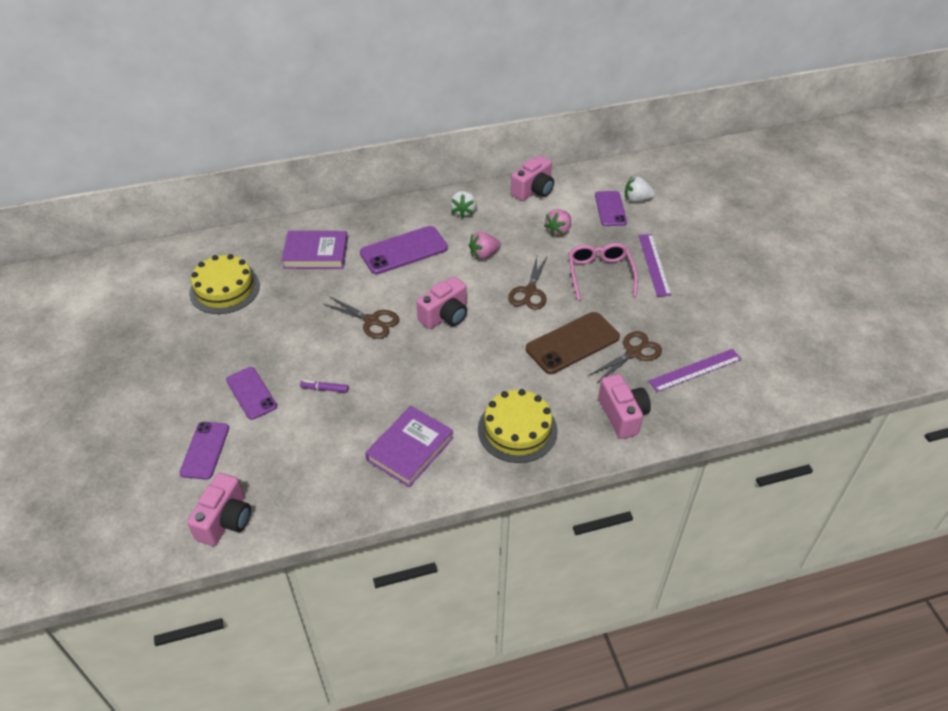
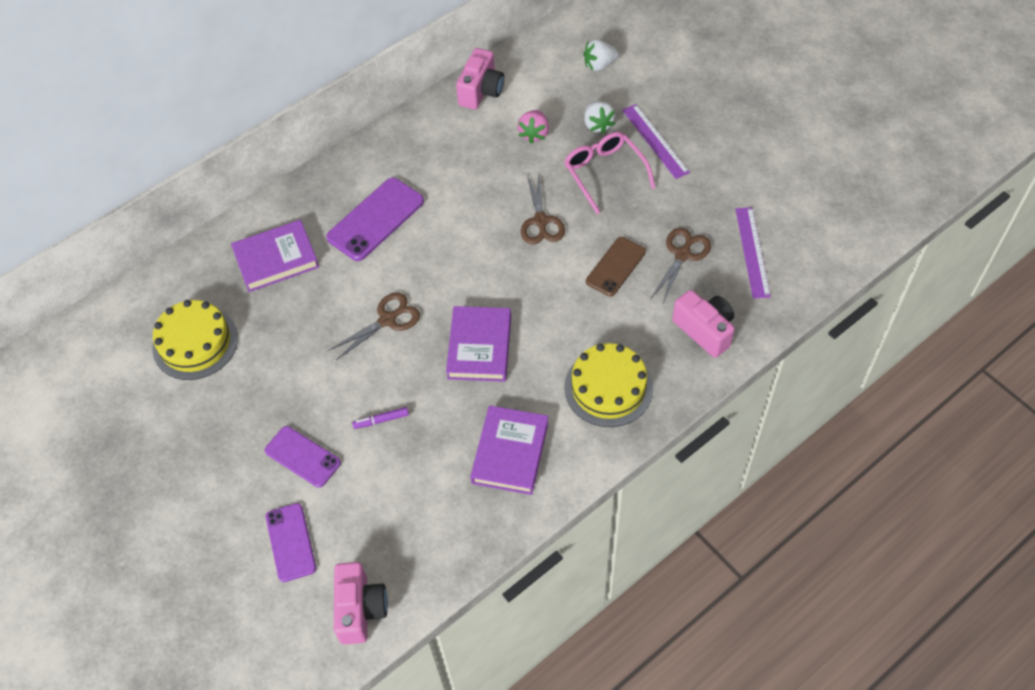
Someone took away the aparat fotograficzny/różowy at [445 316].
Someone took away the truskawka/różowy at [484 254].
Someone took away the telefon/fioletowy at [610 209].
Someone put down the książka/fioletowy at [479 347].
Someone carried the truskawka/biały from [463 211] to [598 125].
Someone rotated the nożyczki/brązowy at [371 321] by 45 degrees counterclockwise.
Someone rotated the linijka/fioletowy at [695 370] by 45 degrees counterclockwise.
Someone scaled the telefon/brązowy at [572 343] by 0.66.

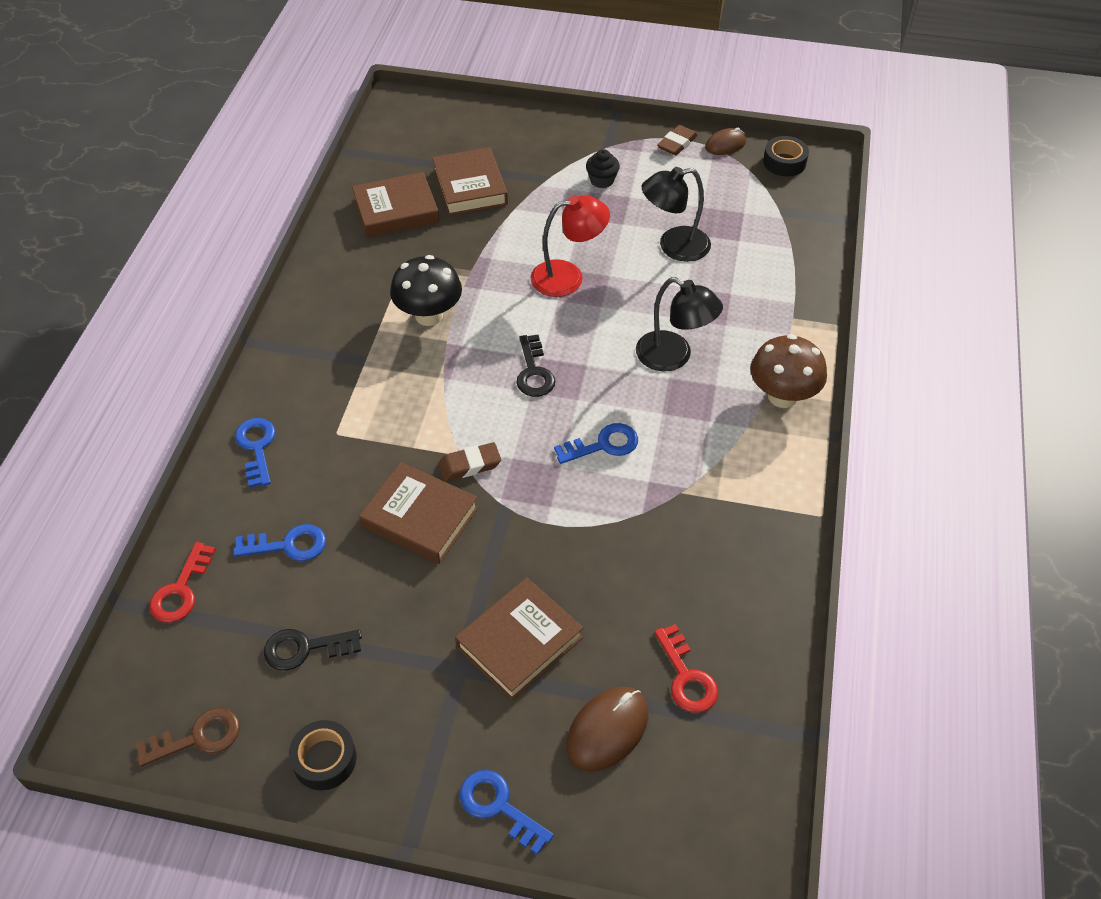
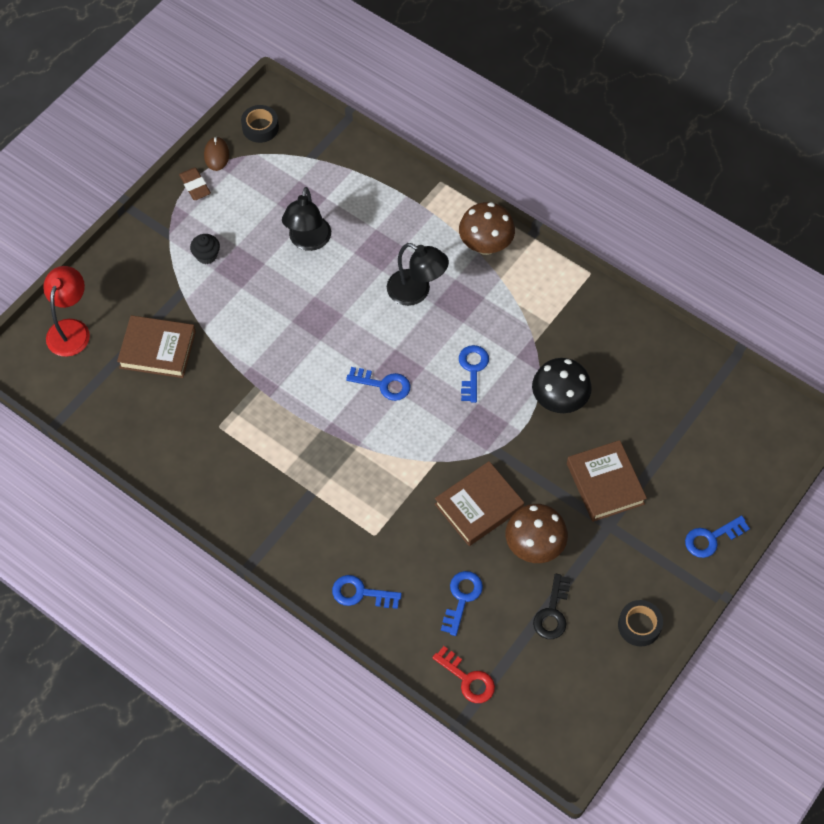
Someone took away the klucz/brązowy at [197 738].
Someone took away the książka/brązowy at [396 210].
Someone took away the gumka do mazania/brązowy at [470 465].
Someone took away the myszka/brązowy at [607 730].
Someone took away the klucz/czerwony at [686 676].
Someone put down the grzyb/brązowy at [534 546].
Someone carried the grzyb/czarny from [429 315] to [559 401].
Someone carried the lampka/czerwony from [568 277] to [71 329].
Someone repainted the klucz/czarny at [534 372], which became the klucz/niebieski at [383 385].
Someone rotated the lampka/czarny at [673 357] by 60 degrees clockwise.

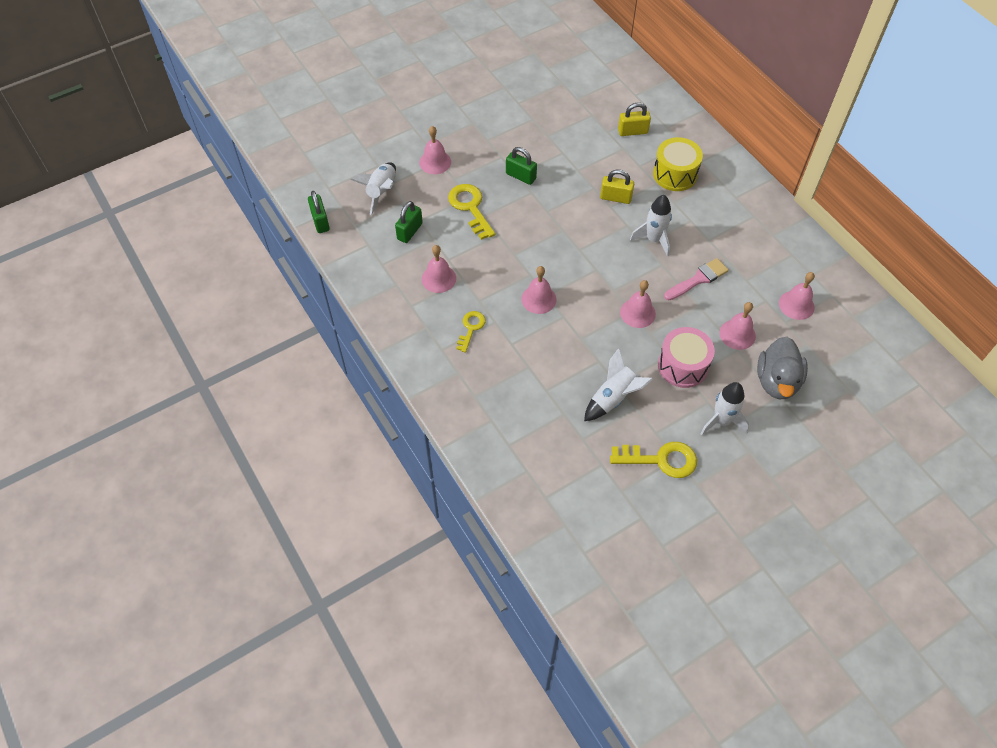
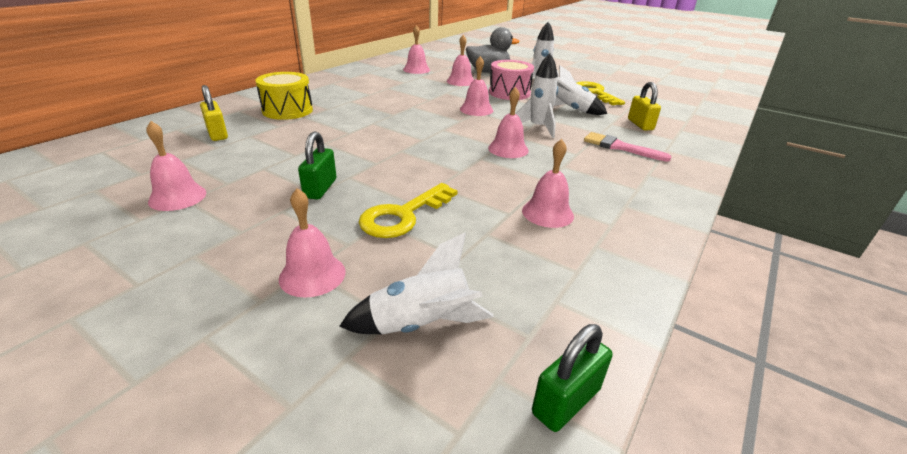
Someone took away the kłódka/zielony at [410 231].
Someone took away the klucz/żółty at [471 328].
Someone put down the dzwonek/różowy at [177 197].
Someone carried the kłódka/żółty from [615 198] to [640 124].
Someone carried the rakieta/biały from [653 240] to [538 128].
Someone carried the pędzel/różowy from [698 279] to [620 147].

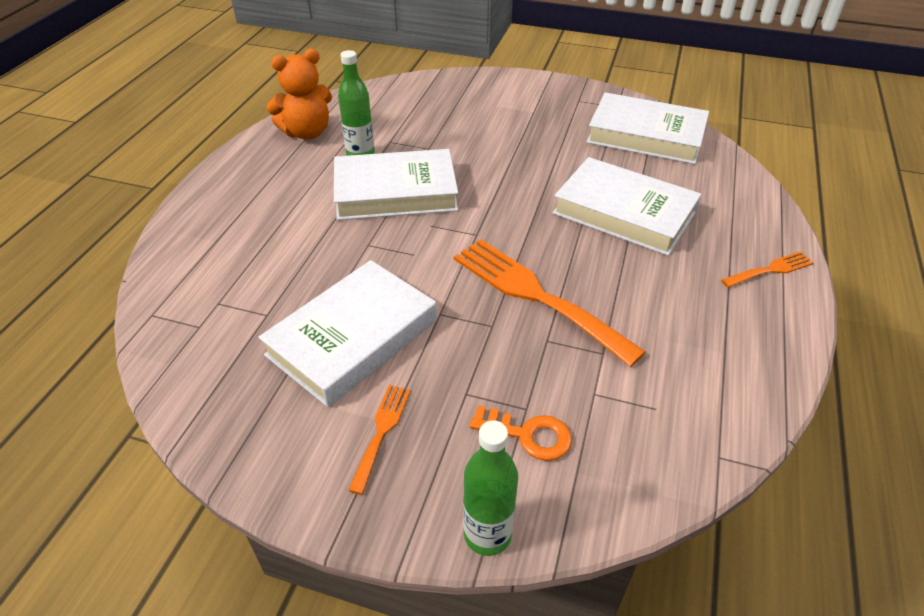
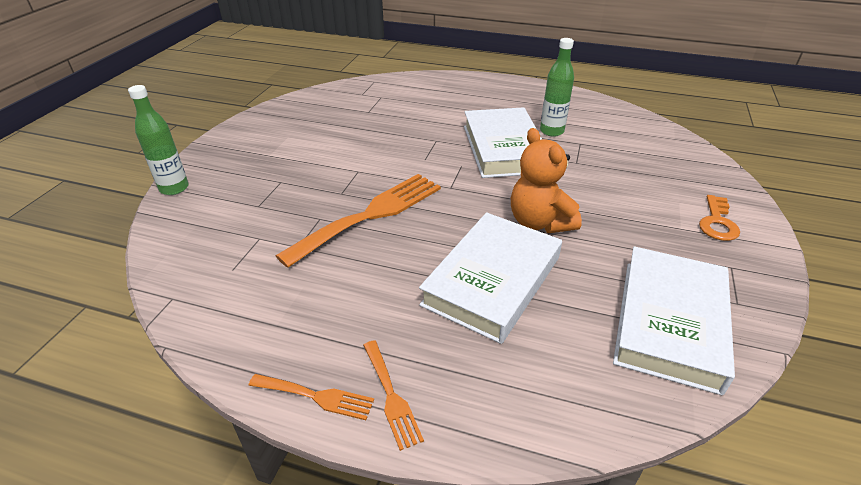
Someone took away the książka/biały at [353 338].
Someone carried the miś/pomarańczowy from [307 132] to [539 222].
Someone carried the widelec/pomarańczowy from [381 431] to [316 396].
Someone carried the klucz/pomarańczowy from [528 435] to [717 222].

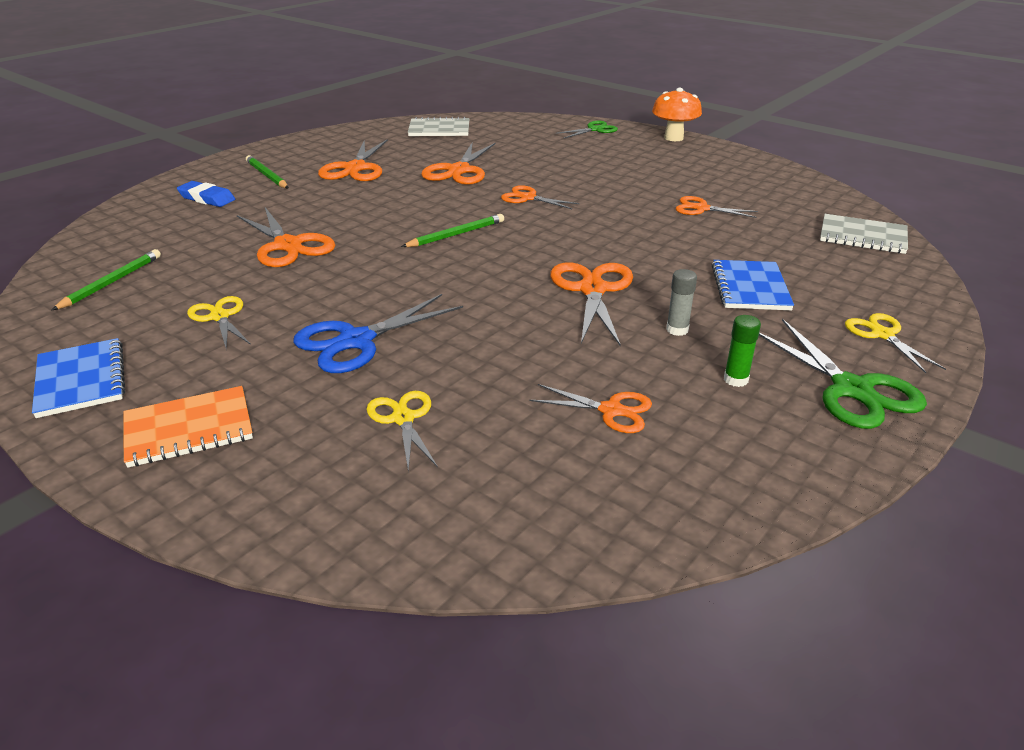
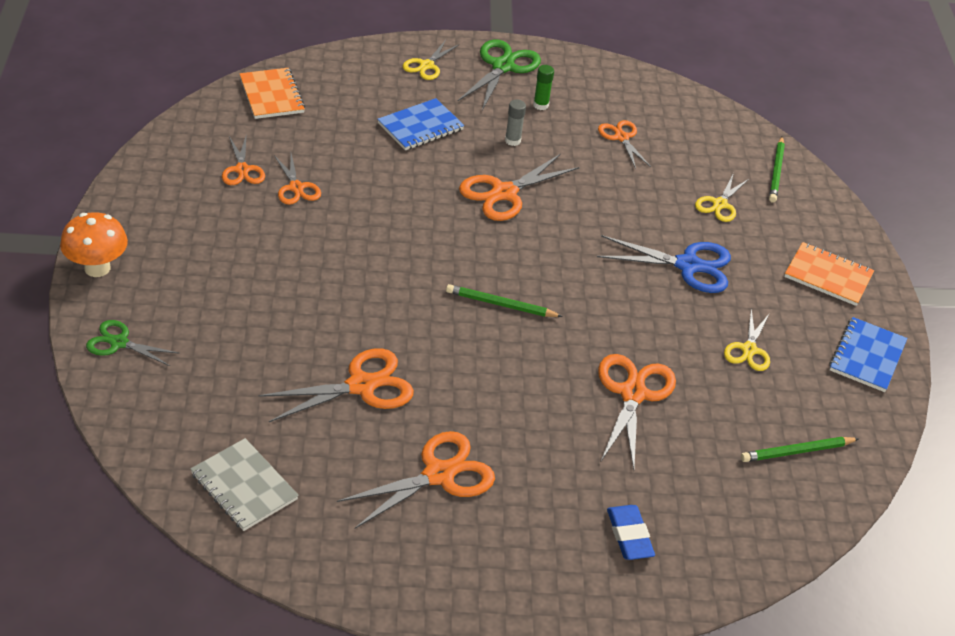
Someone carried the ołówek/zielony from [267 175] to [776 172].
Someone carried the nożyczki/pomarańczowy from [528 198] to [242 170].
Someone repainted the zeszyt/szary at [862 236], which became the zeszyt/pomarańczowy at [272 95].

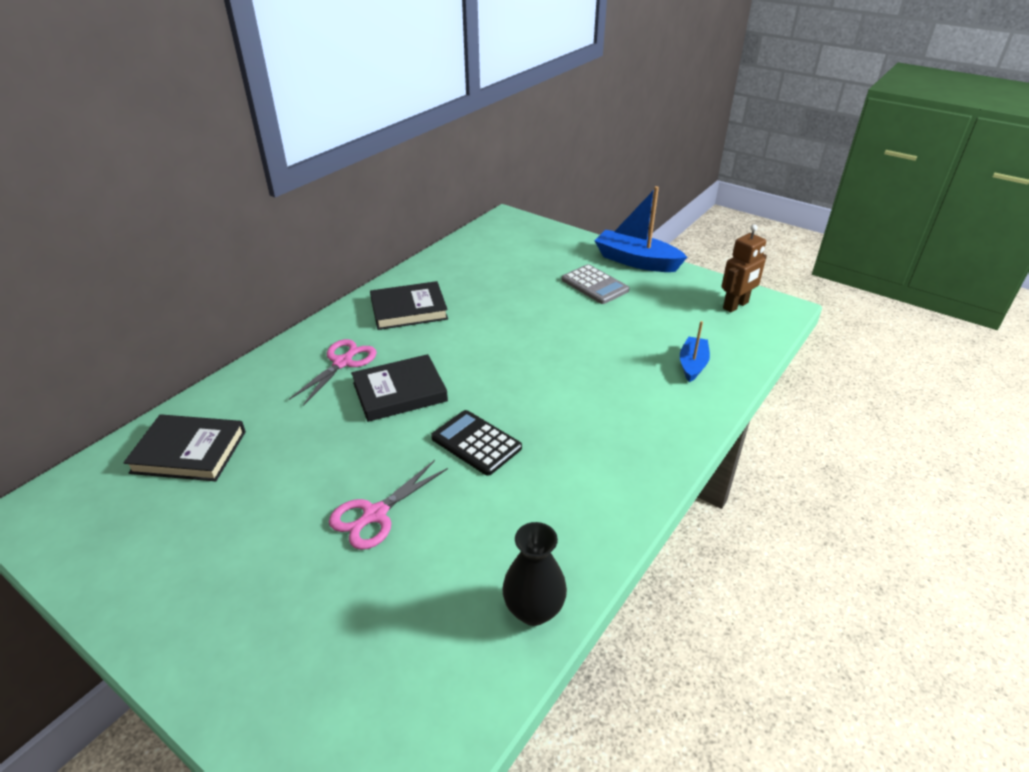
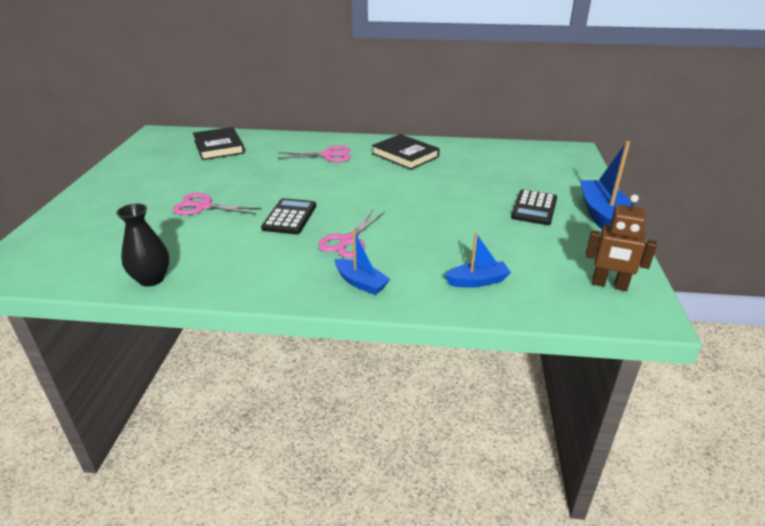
Someone took away the książka/czarny at [400 392].
Someone put down the nożyczki/różowy at [348 241].
Someone put down the łódka/niebieski at [361 283].
Someone repainted the kalkulator/szary at [594 285], which became the kalkulator/czarny at [534 208].

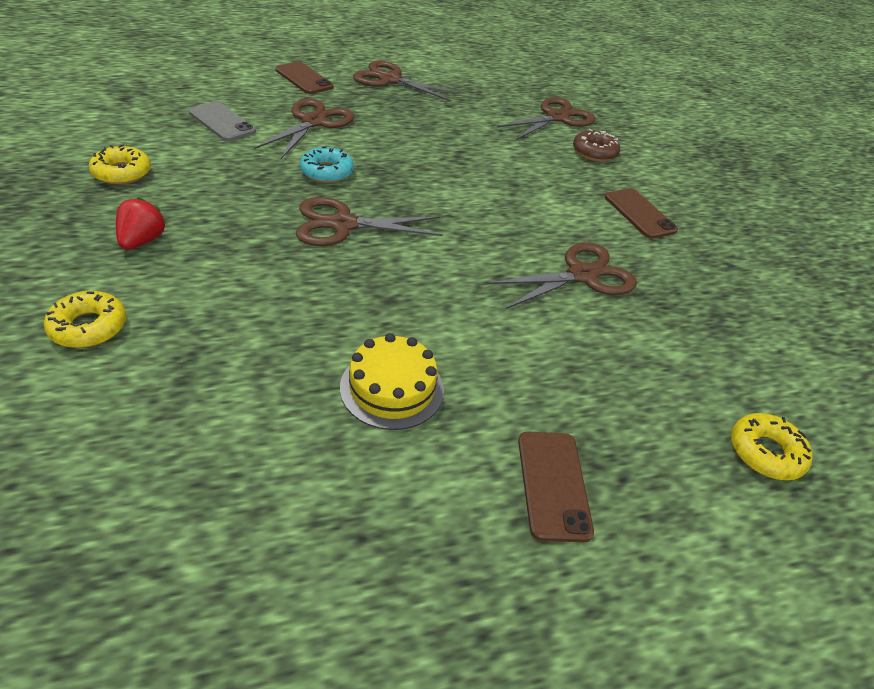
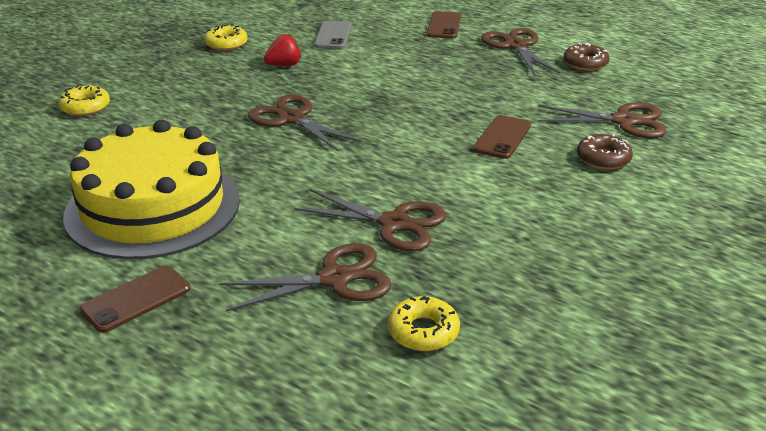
Someone took away the donut/turkusowy at [327 172].
Someone put down the donut/brązowy at [585 63].
Someone carried the truskawka/czerwony from [142 241] to [284 65].
Someone carried the nożyczki/brązowy from [314 122] to [335 279].
Someone carried the telefon/brązowy from [639 214] to [502 137].
Someone carried the donut/żółty from [765 452] to [423 331].
Someone scaled the tort/żółty at [392 388] by 2.10.

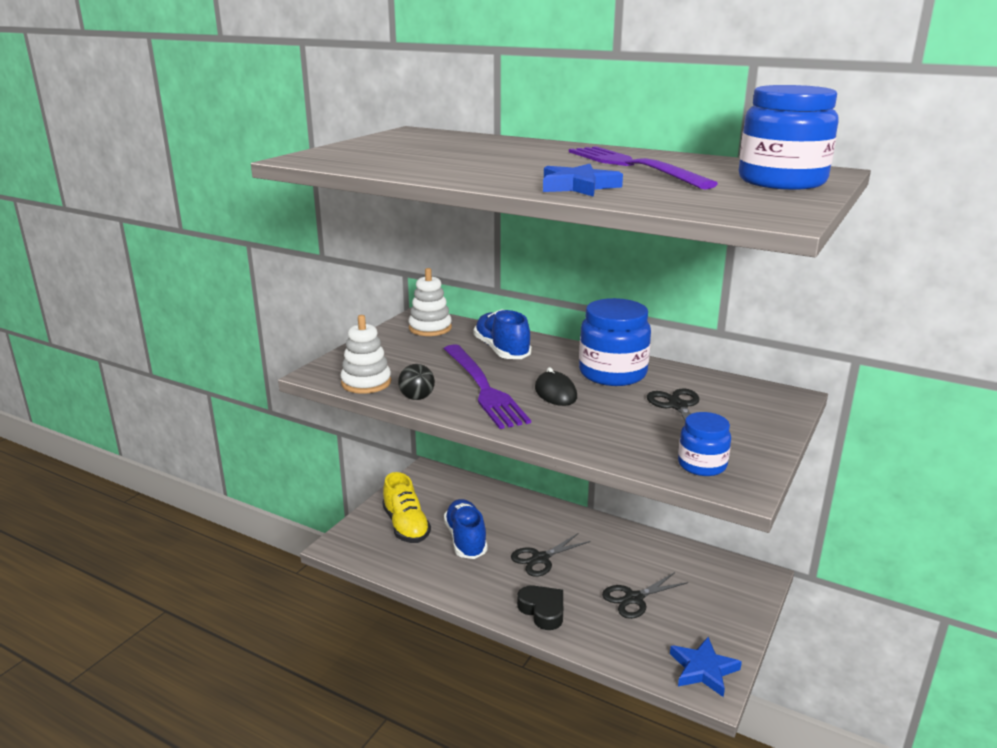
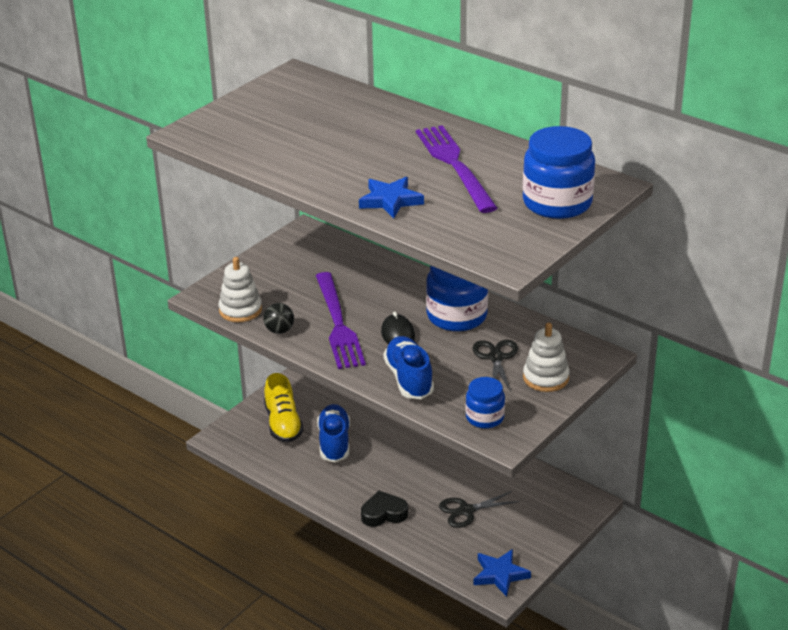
Someone took away the nożyczki/czarny at [540 559].
Someone carried the zabawka nakładanka/biały from [430 328] to [546 378].
Someone carried the but/niebieski from [502 350] to [409 379].
Someone rotated the serce/czarny at [543 611] by 75 degrees counterclockwise.

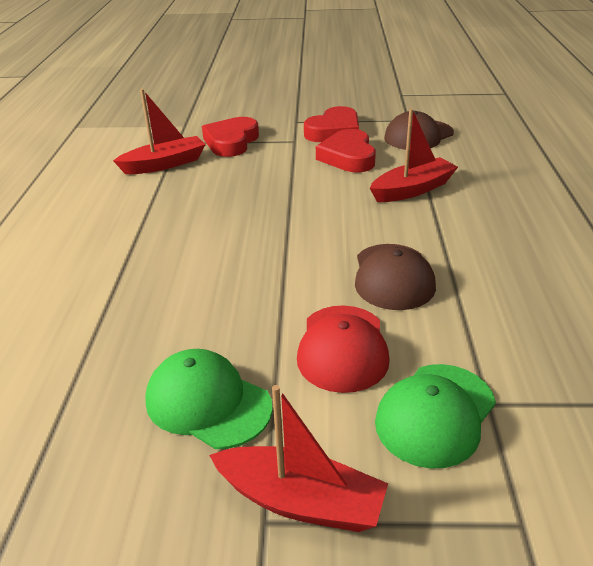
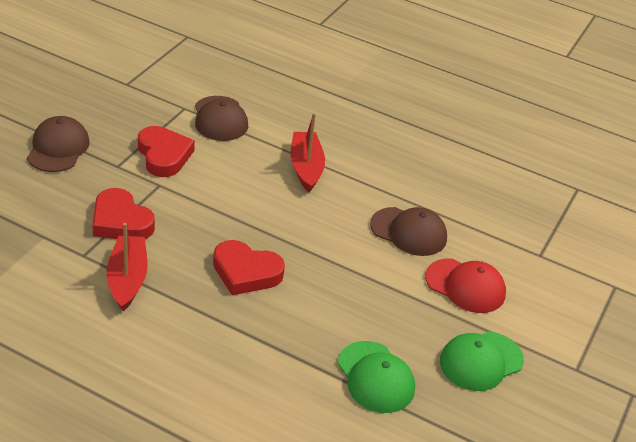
Someone took away the łódka/czerwony at [301 501].
Someone put down the czapka/brązowy at [58 148].
Someone carried the serce/czerwony from [348 157] to [246 272].
Someone carried the czapka/zielony from [435 414] to [375 377].

